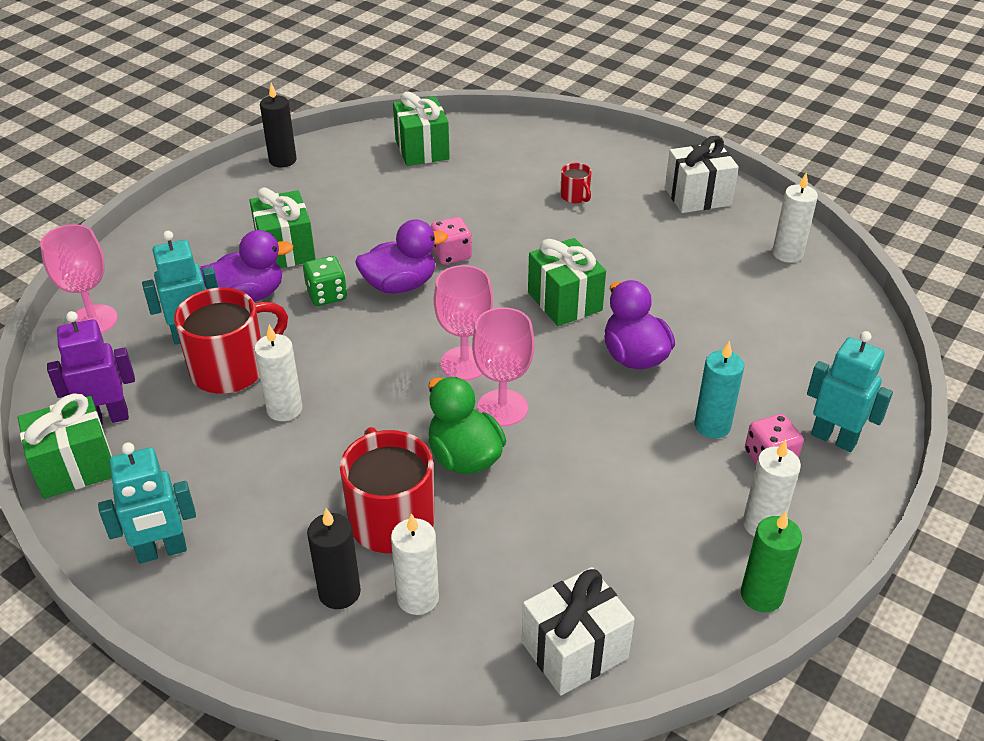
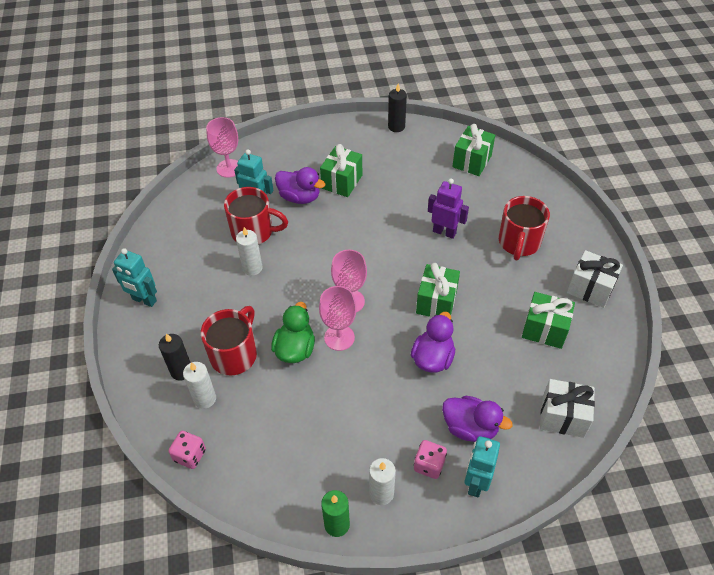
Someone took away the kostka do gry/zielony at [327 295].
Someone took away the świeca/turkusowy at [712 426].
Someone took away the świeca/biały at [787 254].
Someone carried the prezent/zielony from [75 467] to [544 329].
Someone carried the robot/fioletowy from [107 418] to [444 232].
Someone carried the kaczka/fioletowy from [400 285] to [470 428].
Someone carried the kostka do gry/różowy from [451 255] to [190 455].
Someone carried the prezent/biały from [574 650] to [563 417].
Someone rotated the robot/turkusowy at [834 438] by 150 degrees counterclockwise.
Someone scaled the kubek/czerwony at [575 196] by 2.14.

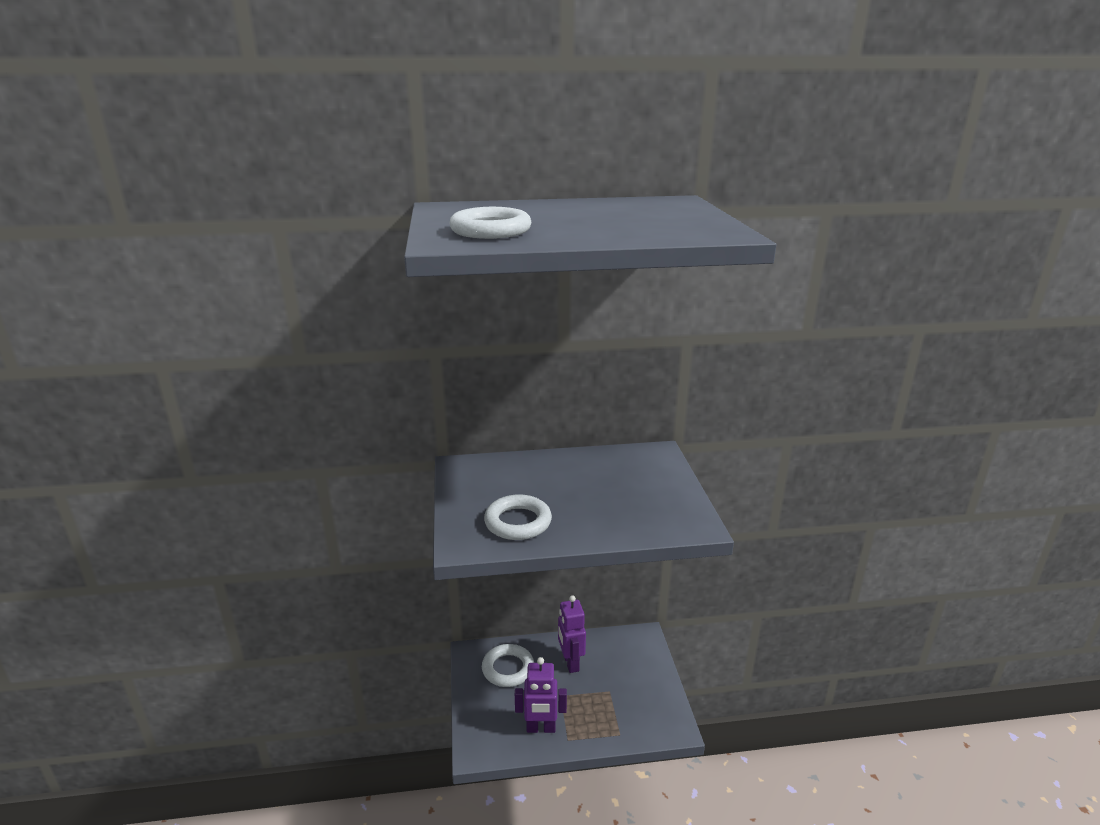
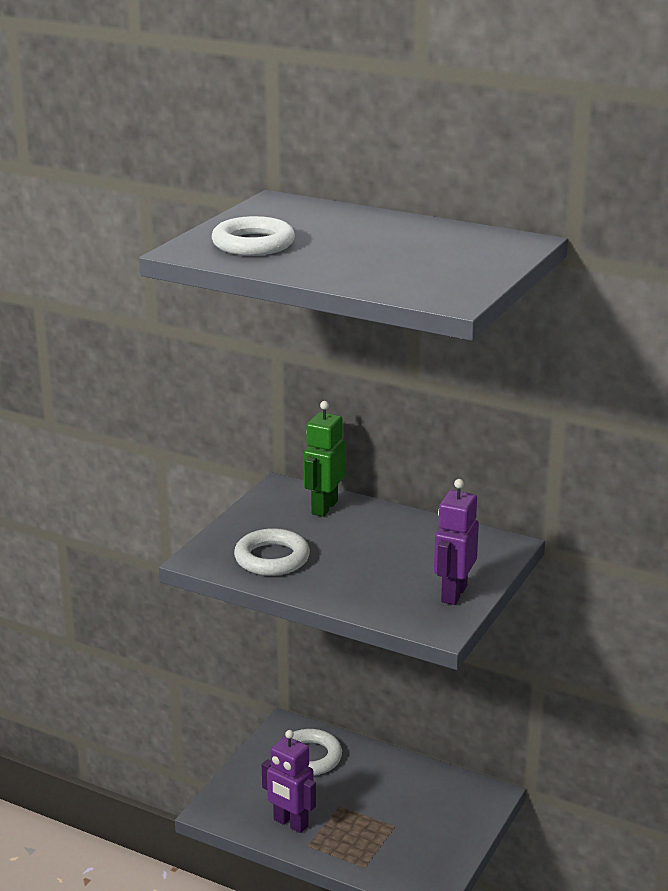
Someone put down the robot/zielony at [324 507].
Someone carried the robot/fioletowy from [570 663] to [453 594].

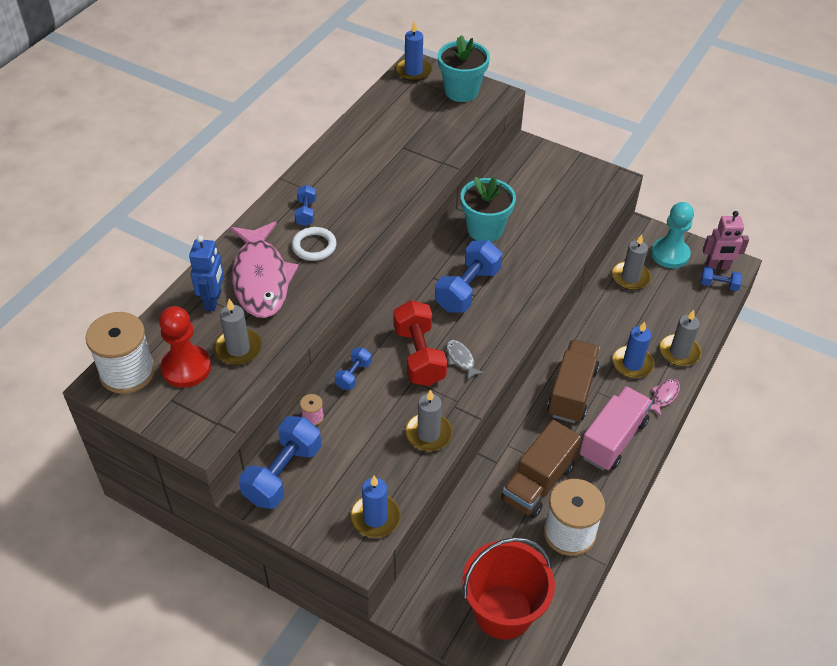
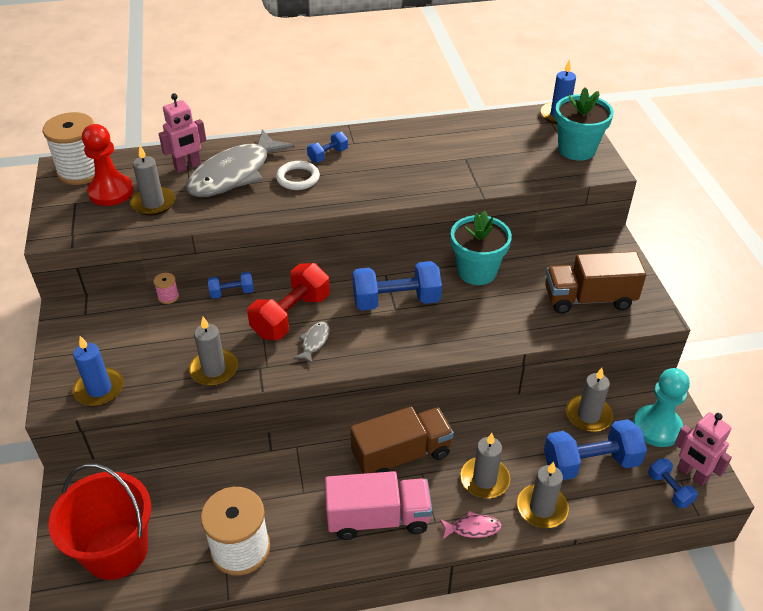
Someone carried the hantel/niebieski from [283 474] to [590 463].
Someone carried the ciężarówka/brązowy from [538 483] to [589 299].
Someone repainted the robot/niebieski at [213 301], which became the robot/różowy at [188 166].
Someone repainted the ryba/różowy at [261 279], which became the ryba/szary at [234 174].
Someone repainted the świeca/niebieski at [632 364], which became the świeca/szary at [484 479].

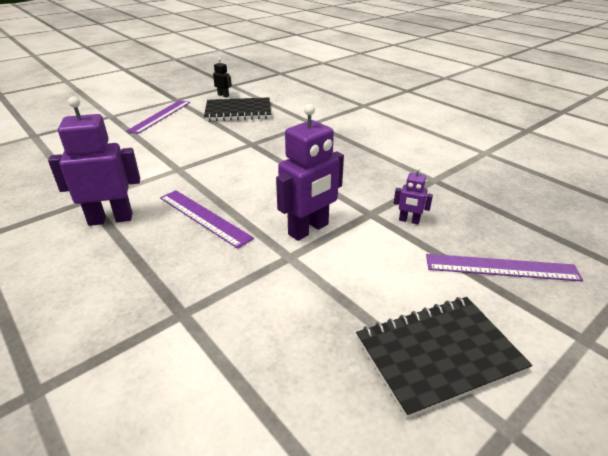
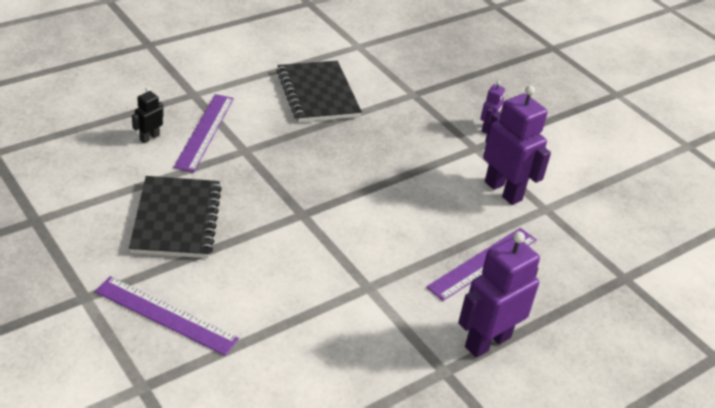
Someone carried the robot/czarny from [223 95] to [149 137].
Someone carried the zeszyt/czarny from [438 355] to [317 94].
Someone carried the linijka/fioletowy from [501 267] to [204 131].
Someone rotated the robot/fioletowy at [111 219] by 60 degrees clockwise.

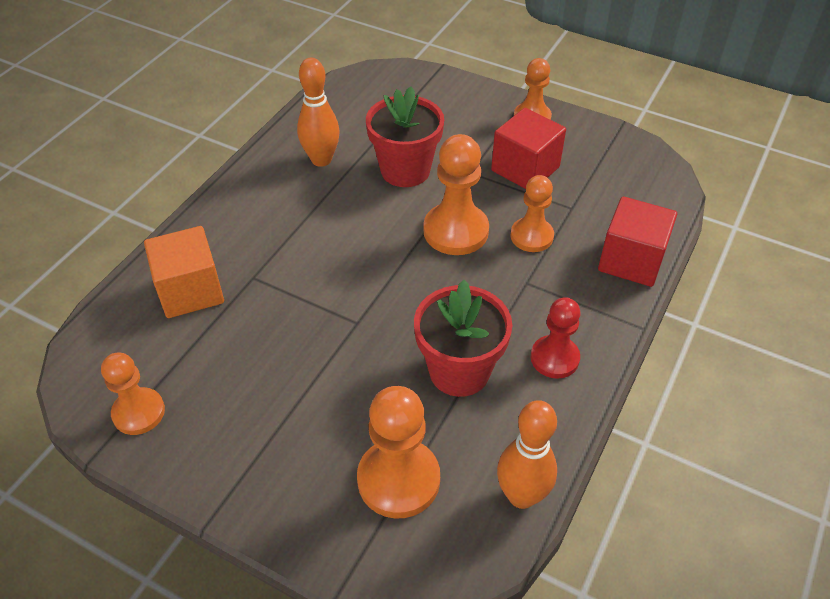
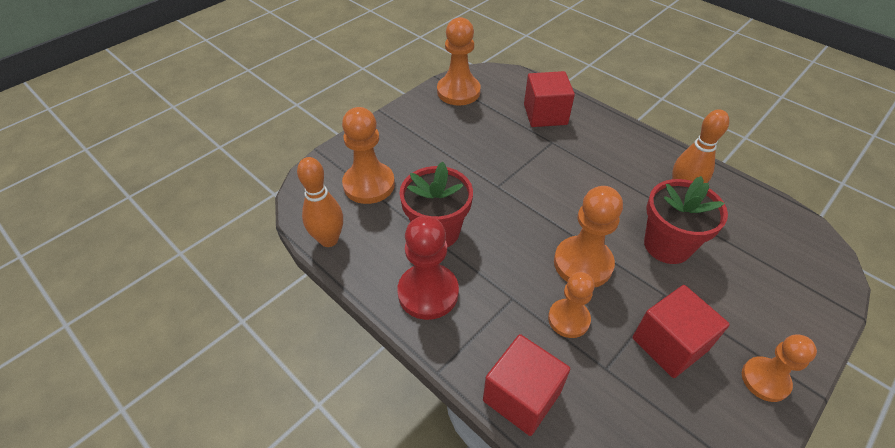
Someone repainted the sześcian/pomarańczowy at [190 291], which became the sześcian/czerwony at [545 114].
Someone scaled the pionek/pomarańczowy at [138 412] by 1.53.
Someone scaled the pionek/czerwony at [554 358] by 1.53.

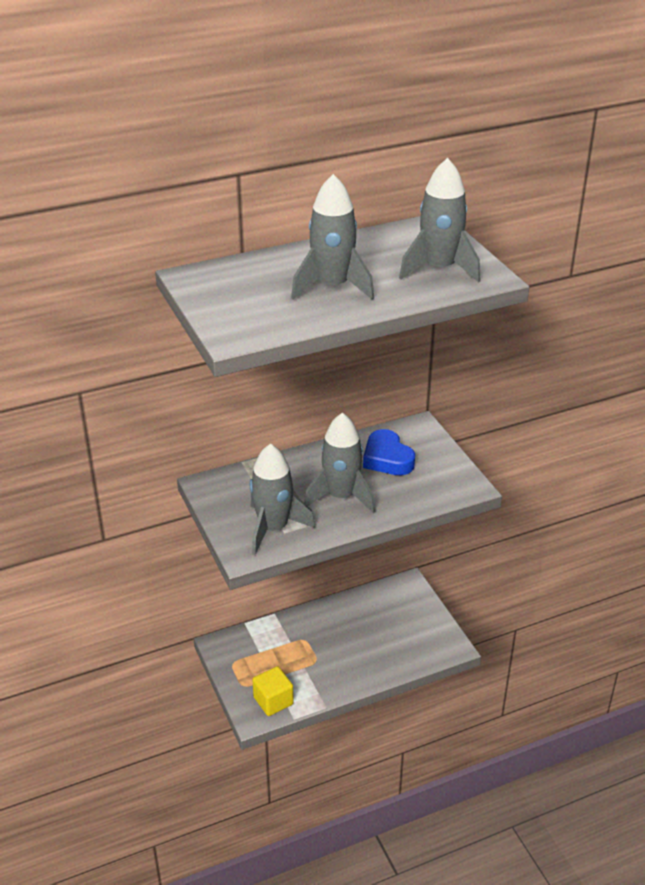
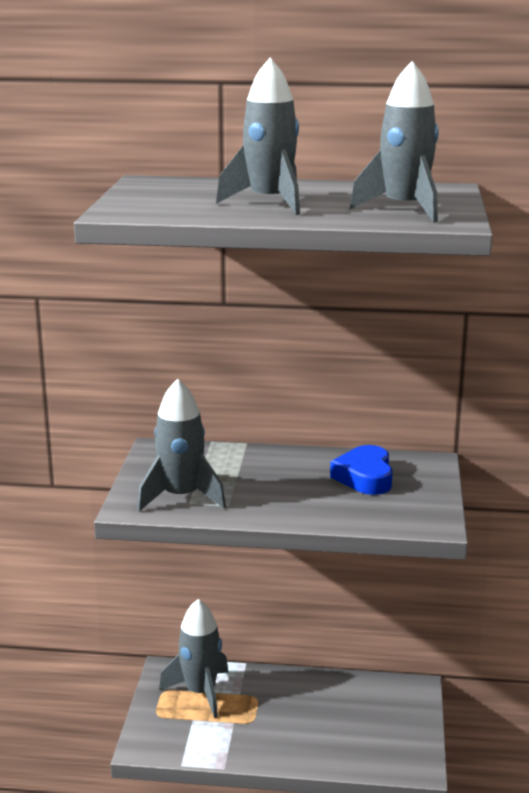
Someone took away the sześcian/żółty at [273 701].
Someone carried the rakieta/szary from [341 496] to [200 692].

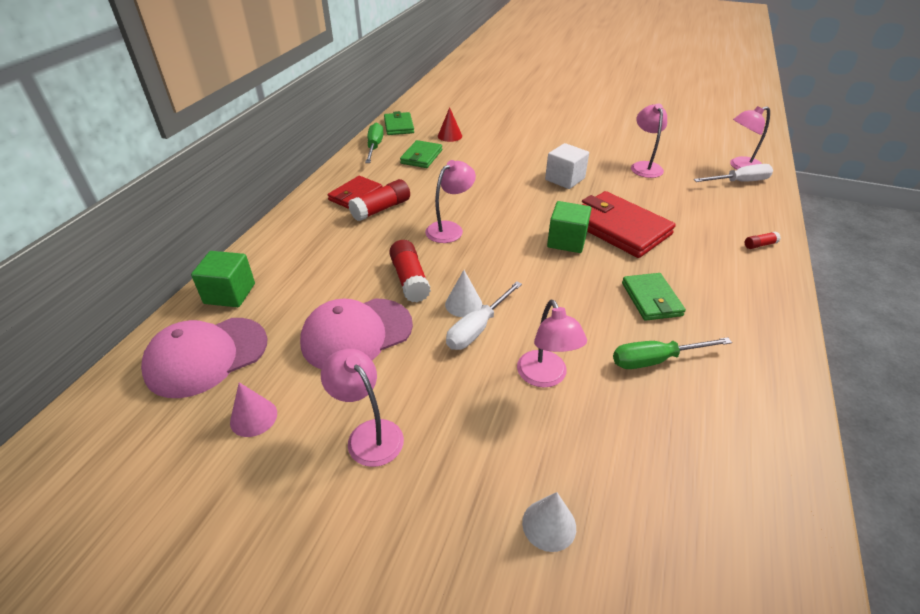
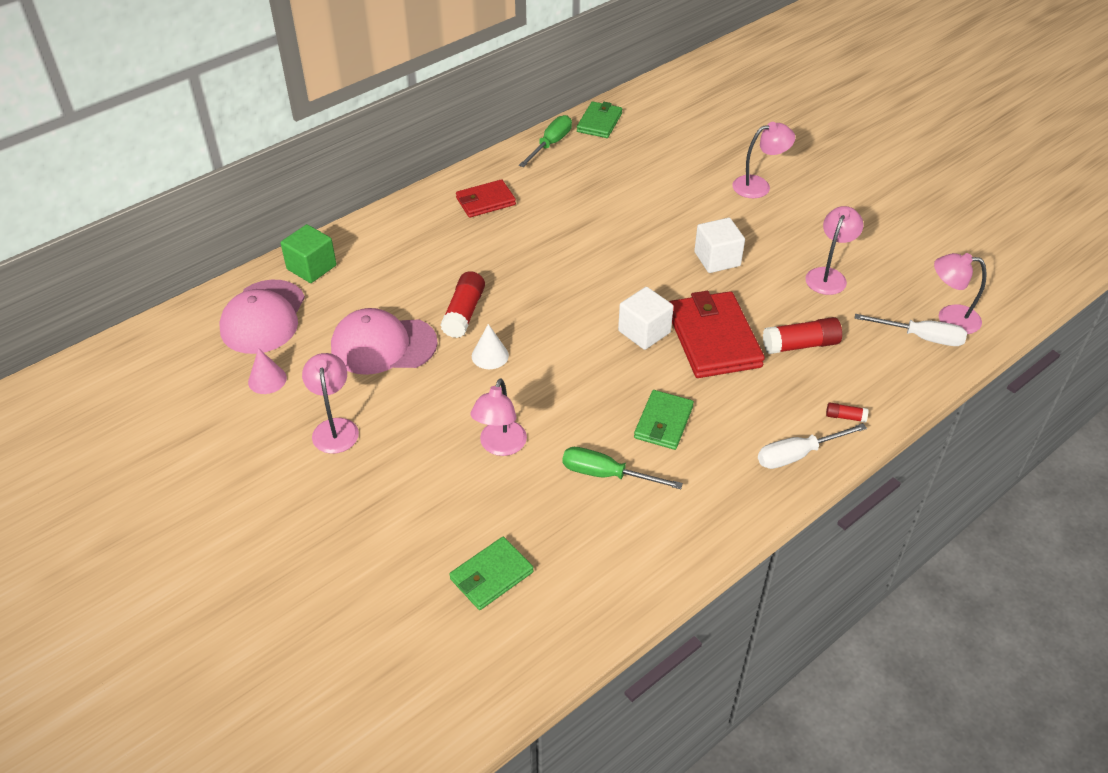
Someone took away the stożek/czerwony at [450 136].
Someone took away the stożek/biały at [549 525].
Someone carried the klej w sztyfcie/czerwony from [381 209] to [800 345].
Someone carried the portfel/zielony from [421 157] to [491 576].
Someone carried the lampka/różowy from [450 229] to [759 185].
Someone carried the śrubokręt/biały from [477 328] to [797 455].
Someone repainted the sześcian/zielony at [566 241], which became the sześcian/biały at [644 332].
Someone rotated the czapka/różowy at [206 356] by 75 degrees counterclockwise.

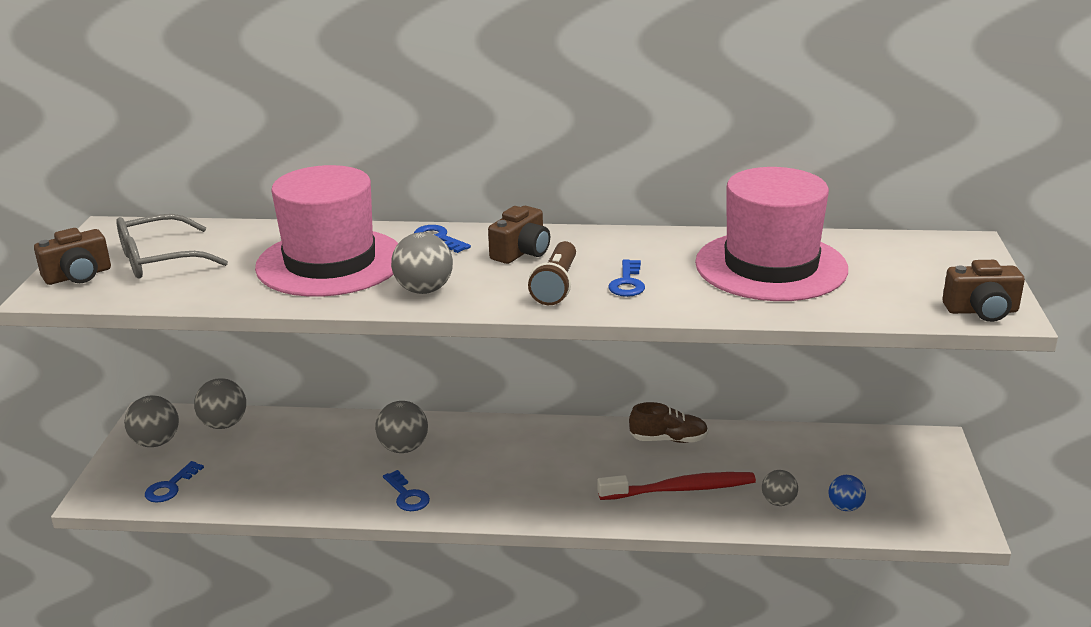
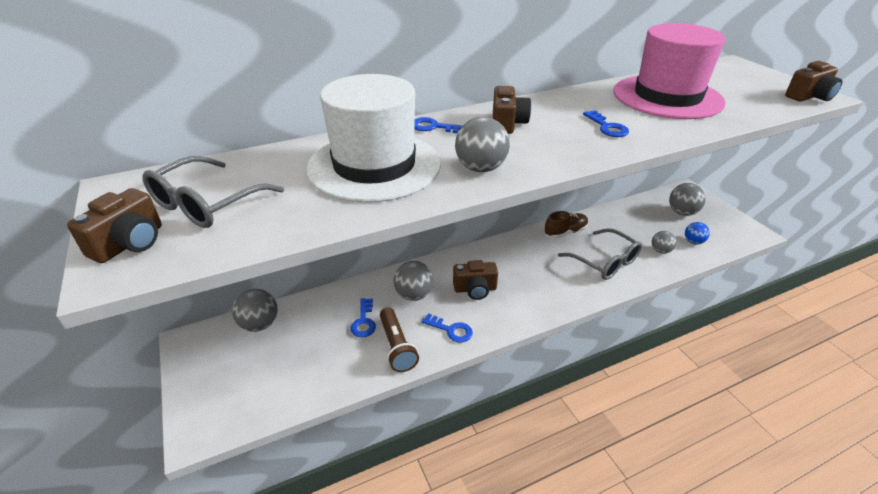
Someone put down the aparat fotograficzny/brązowy at [475 289].
Someone carried the piłka/szary from [156 442] to [682 212].
Someone carried the klucz/niebieski from [170 487] to [364 321].
Someone carried the latarka/brązowy from [556 286] to [396 347].
Someone swapped the szczoteczka do zębów/czerwony at [680 489] for the okulary/szary at [605 262].
Someone repainted the kapelusz/różowy at [330 262], which became the kapelusz/biały at [374 166].

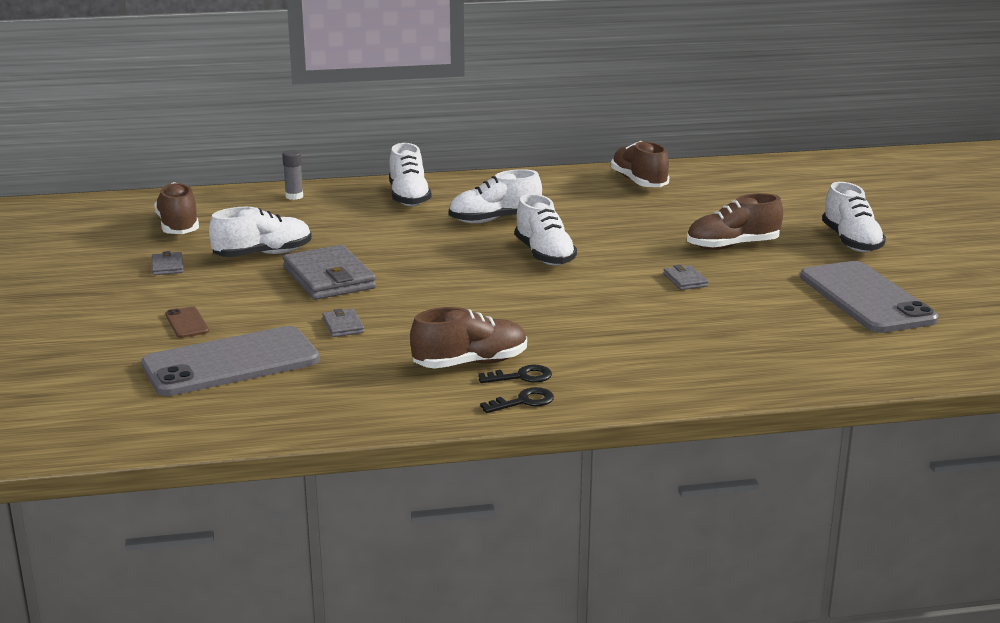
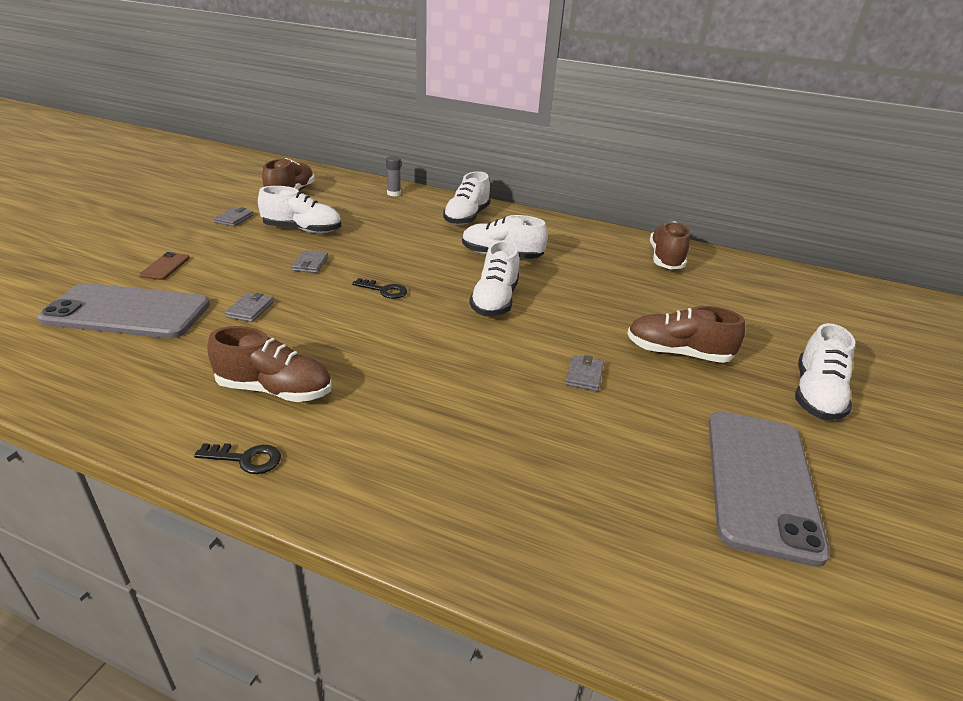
Someone carried the klucz/czarny from [521 377] to [384 290].
Someone scaled the portfel/szary at [329 278] by 0.46.

